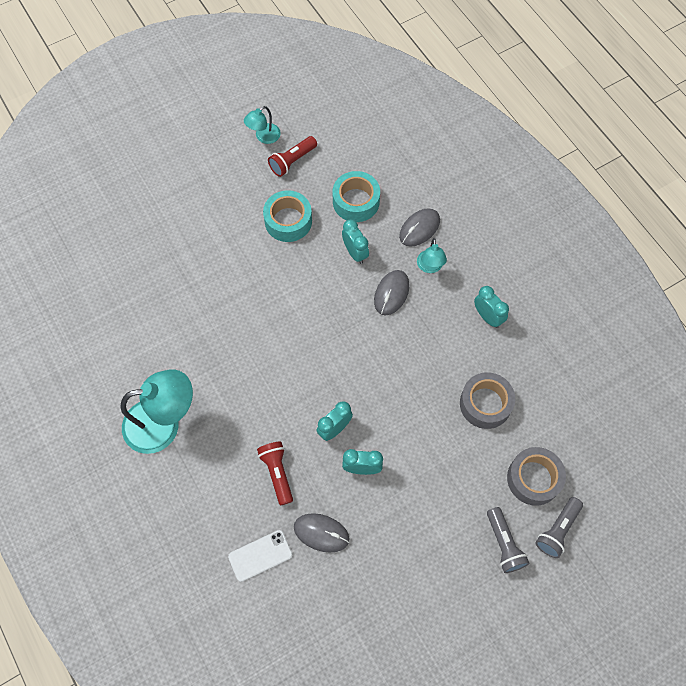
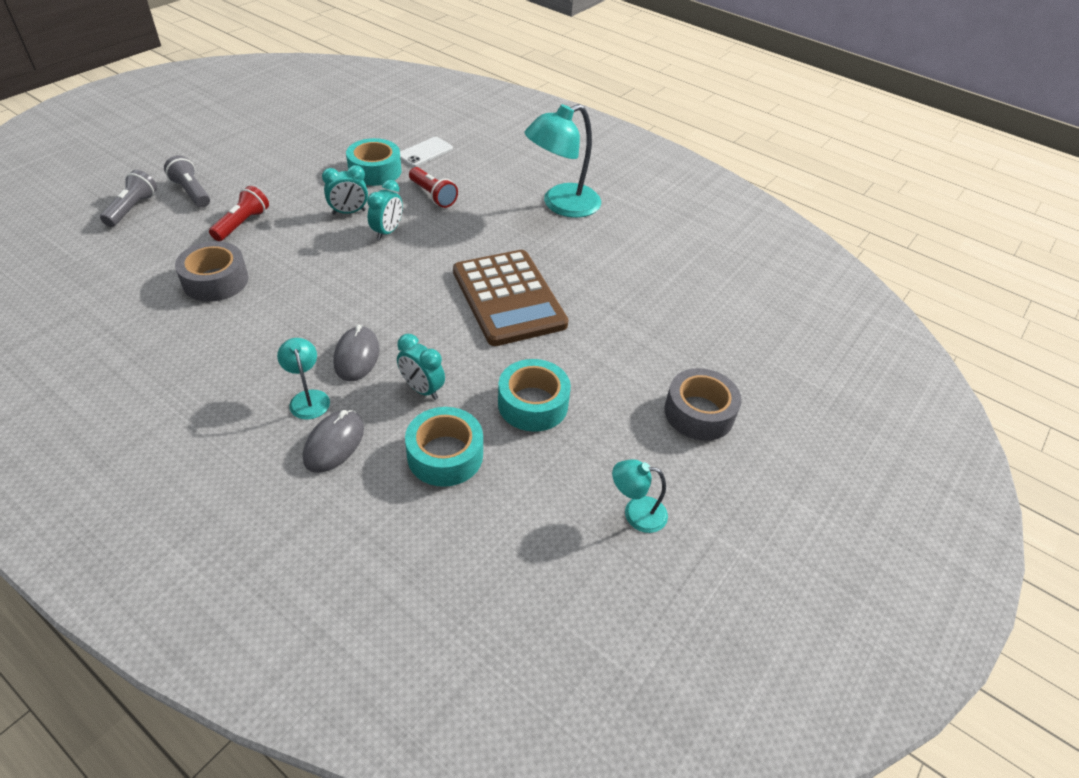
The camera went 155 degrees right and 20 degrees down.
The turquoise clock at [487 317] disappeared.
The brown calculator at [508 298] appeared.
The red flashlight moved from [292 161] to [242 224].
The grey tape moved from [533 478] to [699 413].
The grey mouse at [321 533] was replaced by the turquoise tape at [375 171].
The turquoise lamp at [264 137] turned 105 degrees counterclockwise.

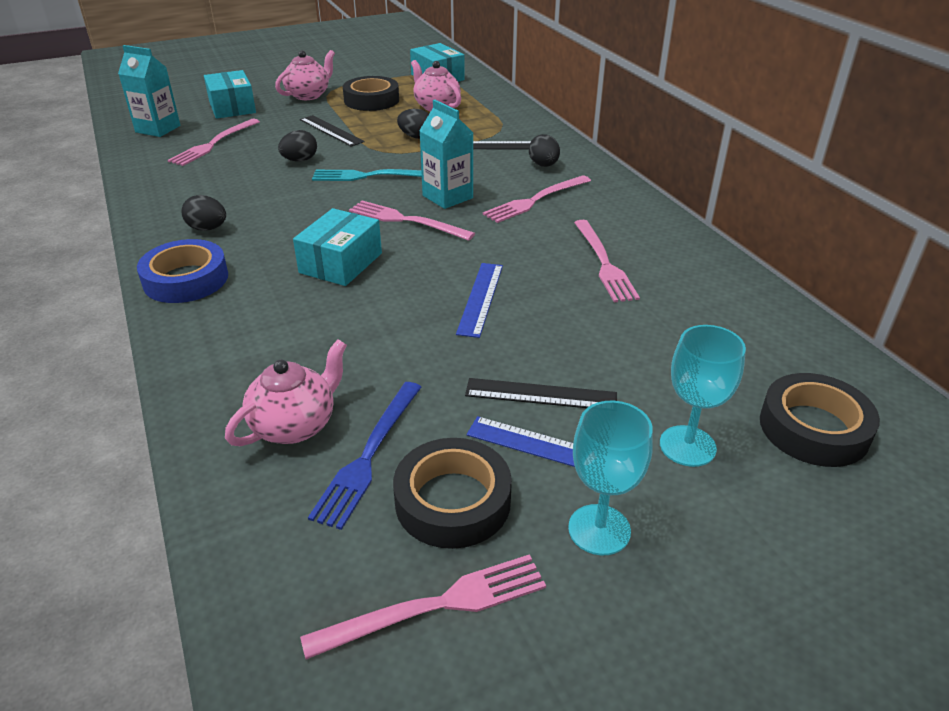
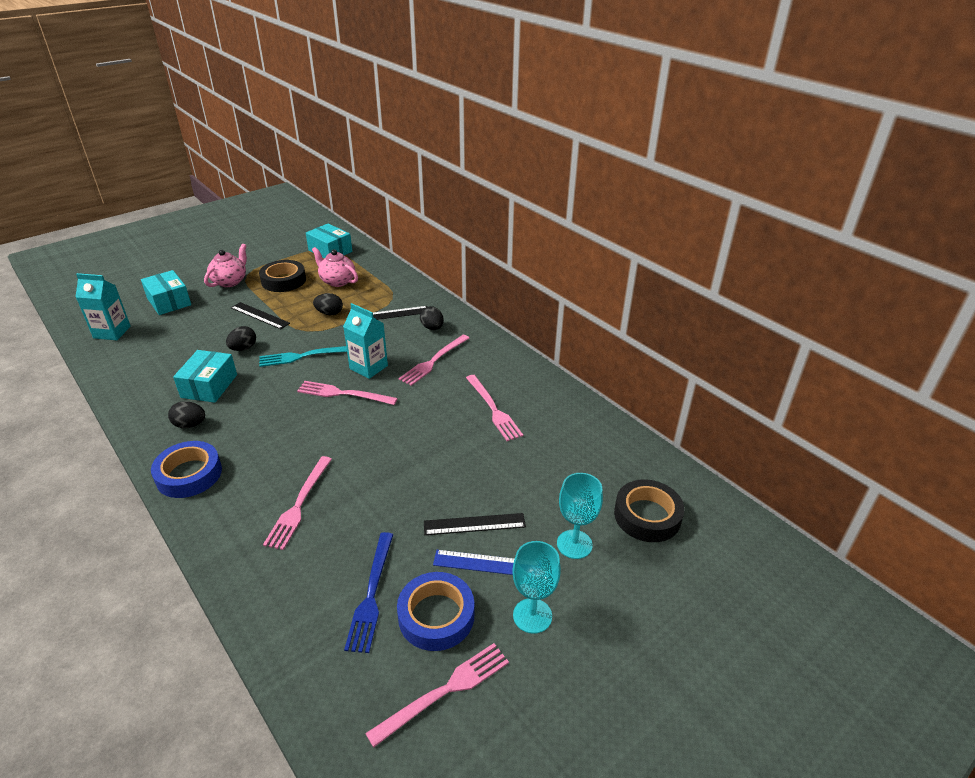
The camera went 15 degrees left and 0 degrees up.
The pink teapot at [295 425] disappeared.
The blue ruler at [480 298] disappeared.
The pink fork moved from [213 144] to [299 504].
The turquoise box moved from [341 263] to [209 386].
The black tape at [453 501] became the blue tape at [436 616].

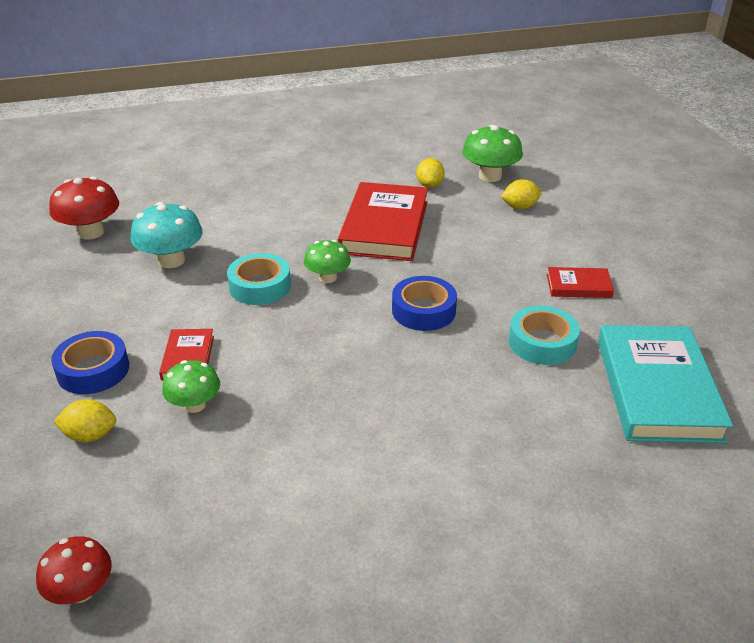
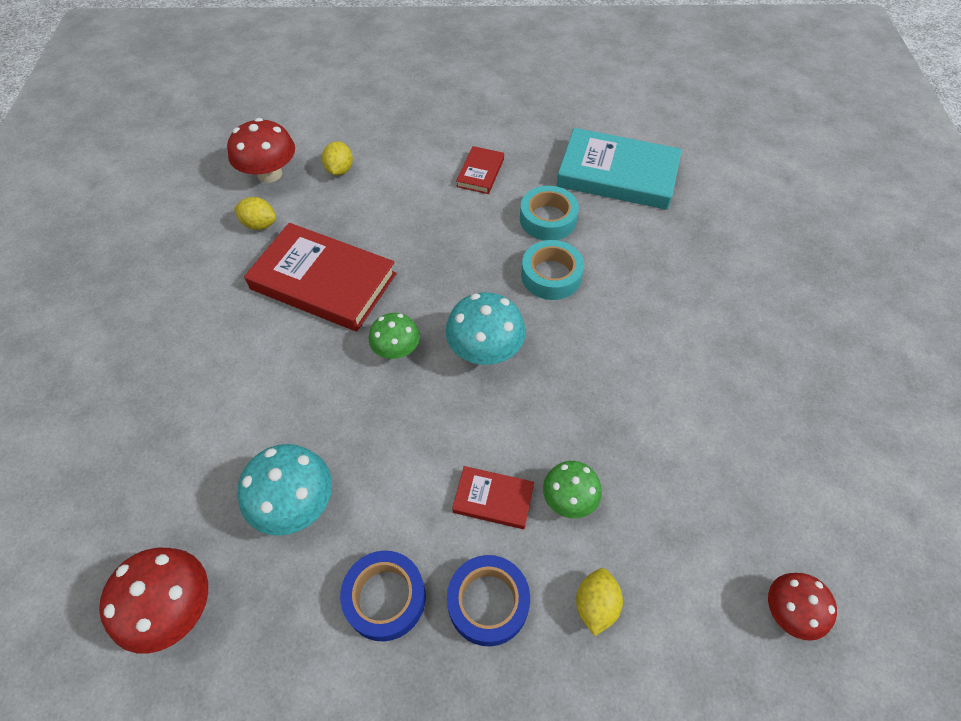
The camera went 75 degrees left and 20 degrees up.
The turquoise mushroom at [485 350] appeared.
The turquoise tape moved from [260 286] to [551 275].
The blue tape moved from [423 311] to [385 598].
The green mushroom at [490 176] became the red mushroom at [269 174].

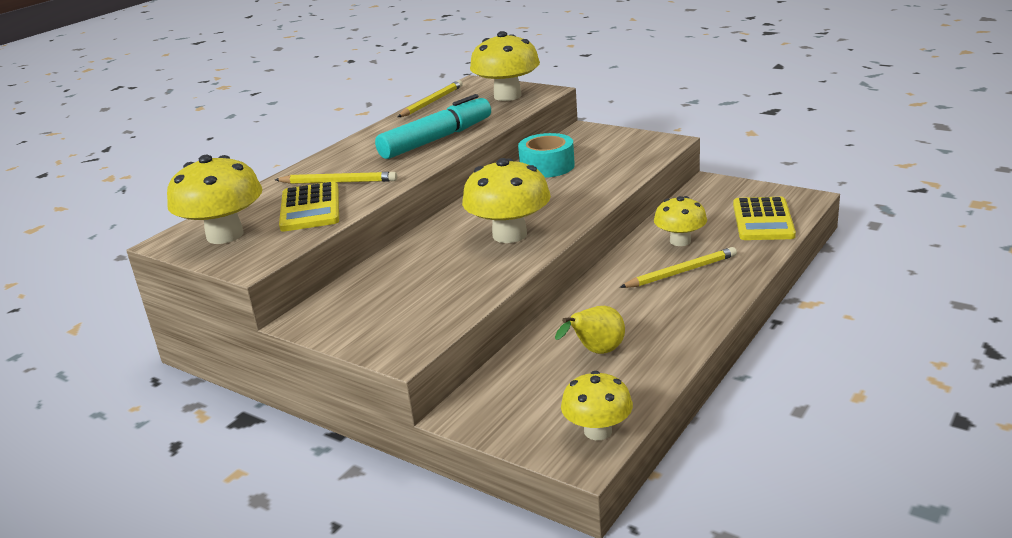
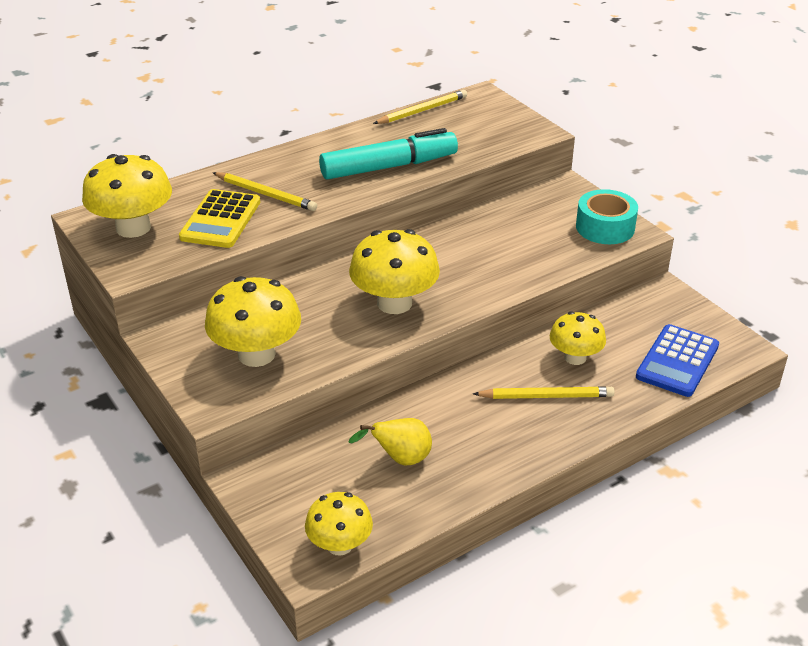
The camera went 20 degrees right and 10 degrees up.
The yellow mushroom moved from [507 96] to [256 354].
The turquoise tape moved from [547 166] to [605 227].
The yellow calculator at [763 220] became the blue calculator at [677 361].

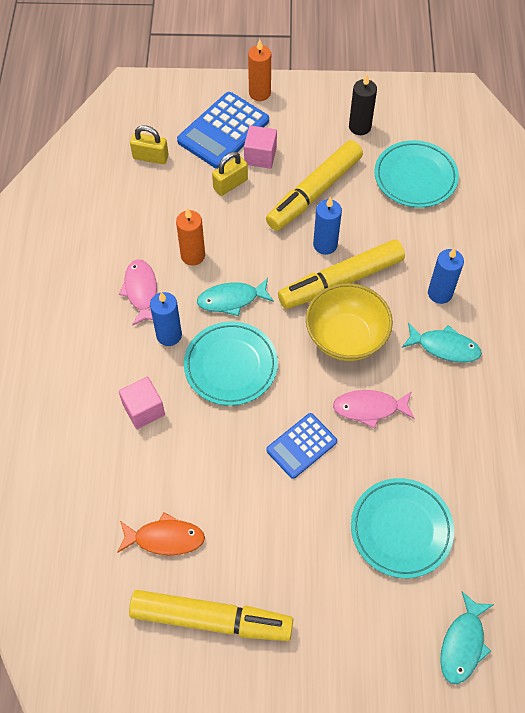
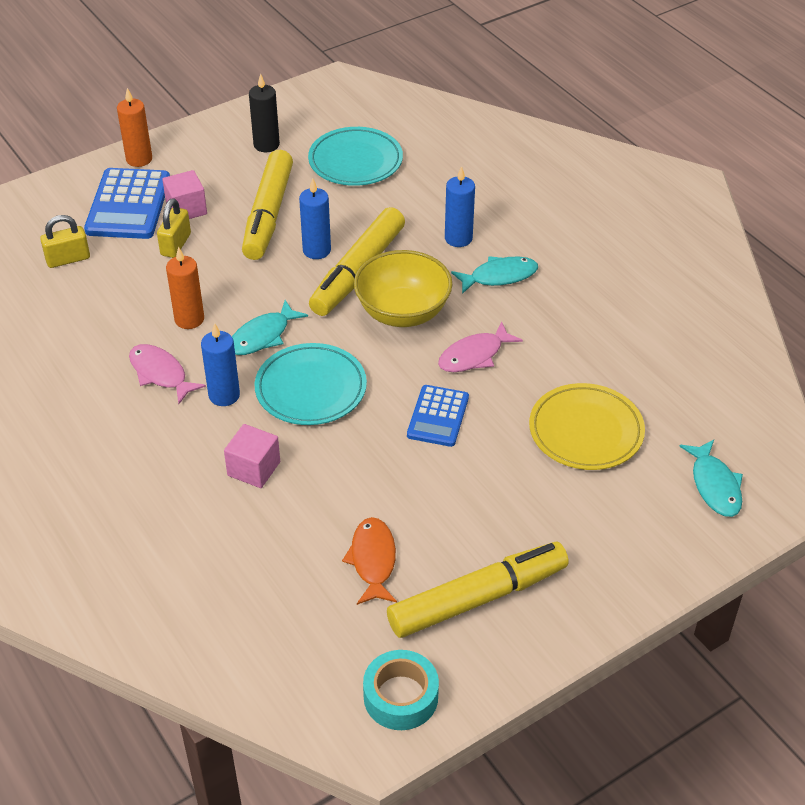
The camera went 35 degrees left and 15 degrees down.
The turquoise tape at [401 697] appeared.
The turquoise plate at [401 529] became the yellow plate at [586 431].
The orange fish at [165 538] turned 60 degrees counterclockwise.

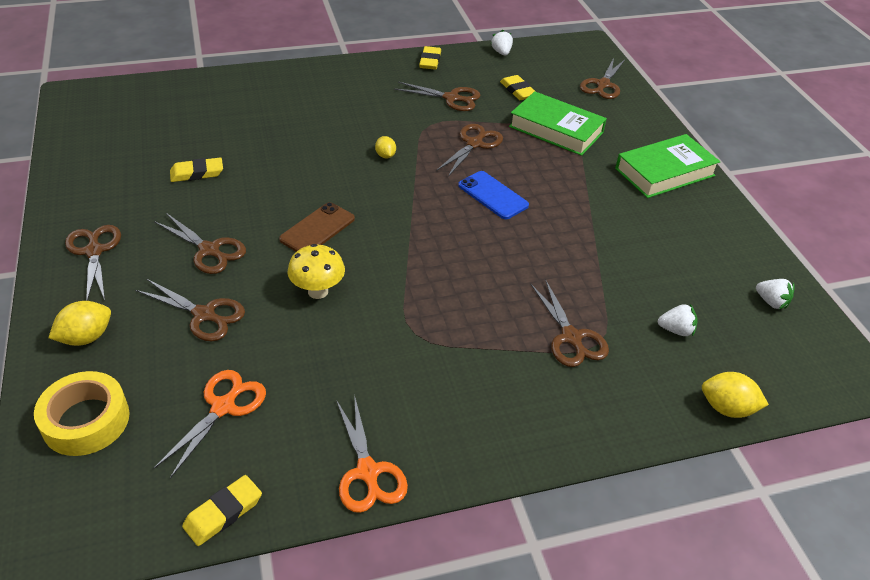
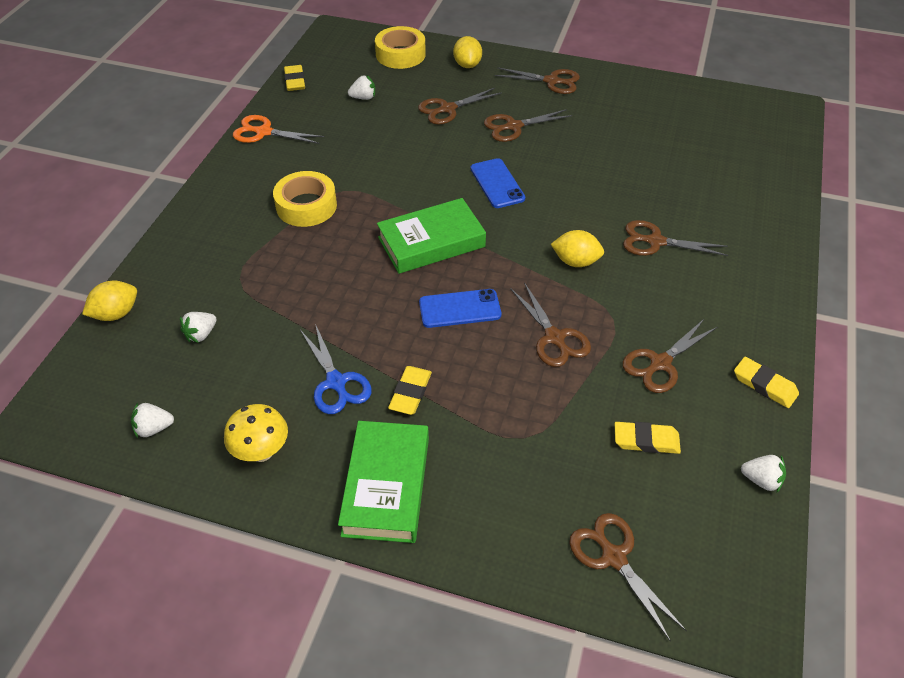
The camera went 125 degrees right and 5 degrees up.
The yellow tape at [306 206] appeared.
The blue scissors at [336 382] appeared.
The yellow eraser moved from [197 173] to [410 393].
The yellow mushroom moved from [318 291] to [261 452].
The green book moved from [556 129] to [431 242].
The brown scissors moved from [571 338] to [655 241].
The orange scissors at [223 407] was replaced by the white strawberry at [363 98].
The brown phone at [317 229] became the blue phone at [497 183].
The yellow lemon at [385 156] changed to 1.60 times the size.

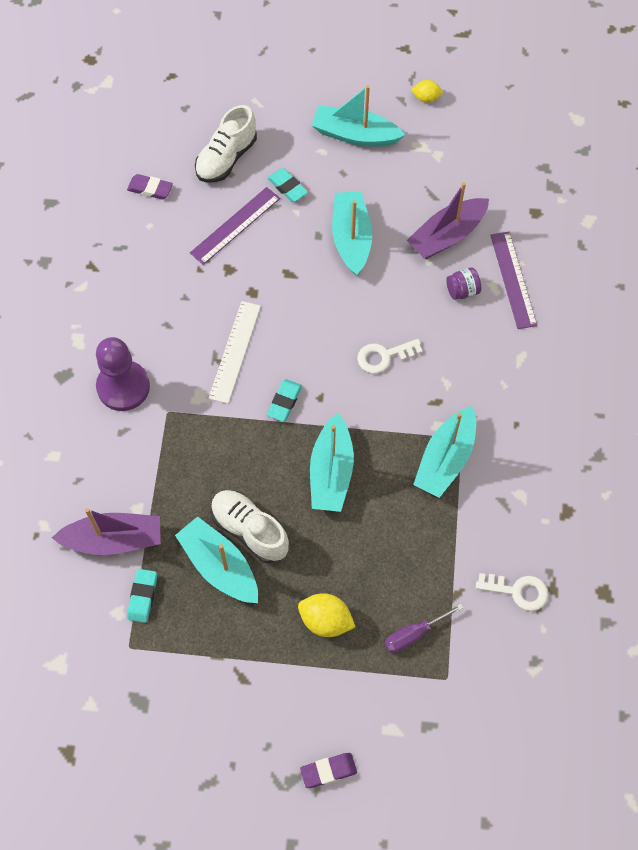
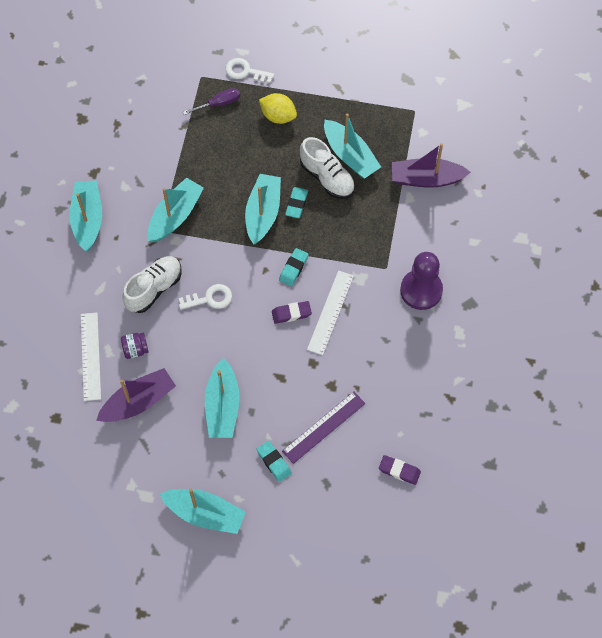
The camera went 175 degrees left and 0 degrees up.
The yellow lemon at [426 98] disappeared.
The turquoise boat at [88 219] appeared.
The turquoise eraser moved from [142 597] to [296 204].
The white shoe moved from [226 158] to [154 289].
The purple eraser moved from [328 771] to [291 313].
The white key moved from [518 591] to [245 71].
The purple ruler at [513 279] became the white ruler at [91 356].

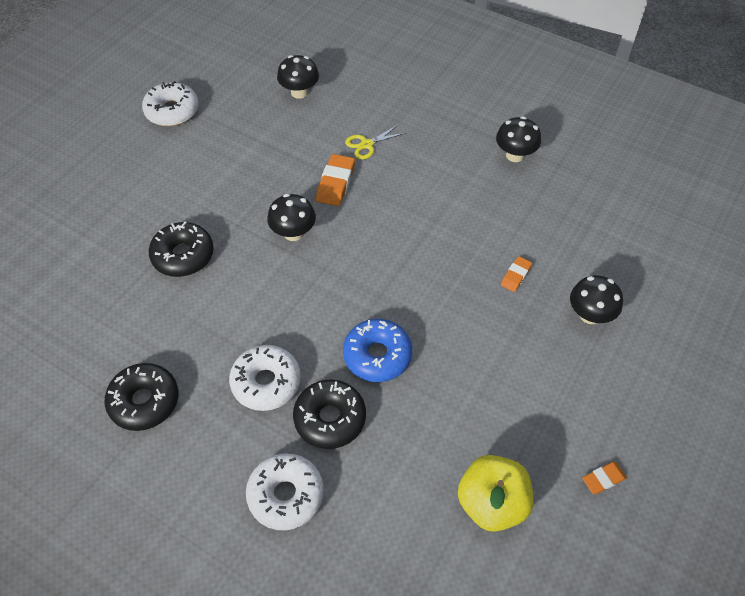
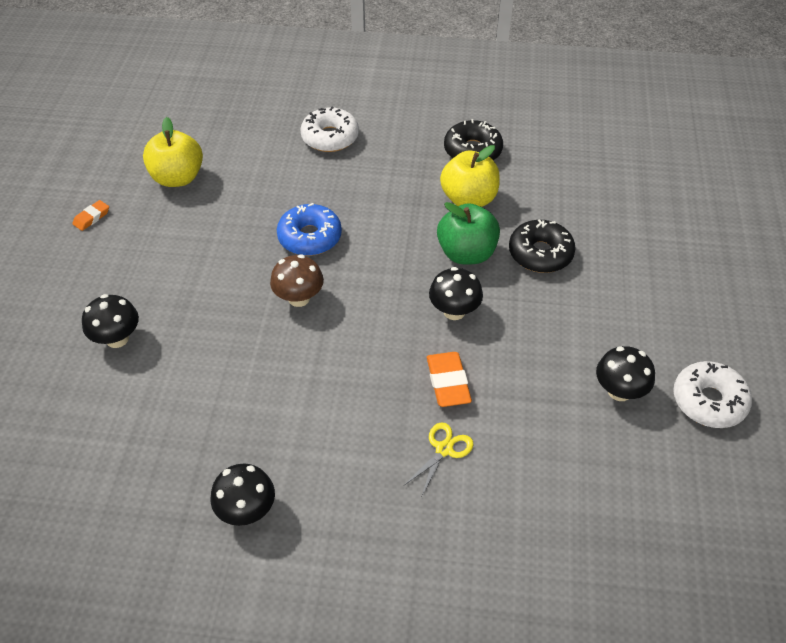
The camera went 155 degrees right and 5 degrees down.
The white donut at [266 382] disappeared.
The black donut at [330 418] disappeared.
The orange eraser at [515 276] disappeared.
The brown mushroom at [299 298] appeared.
The green apple at [466 253] appeared.
The yellow apple at [468 199] appeared.
The black mushroom moved from [299 92] to [619 391].

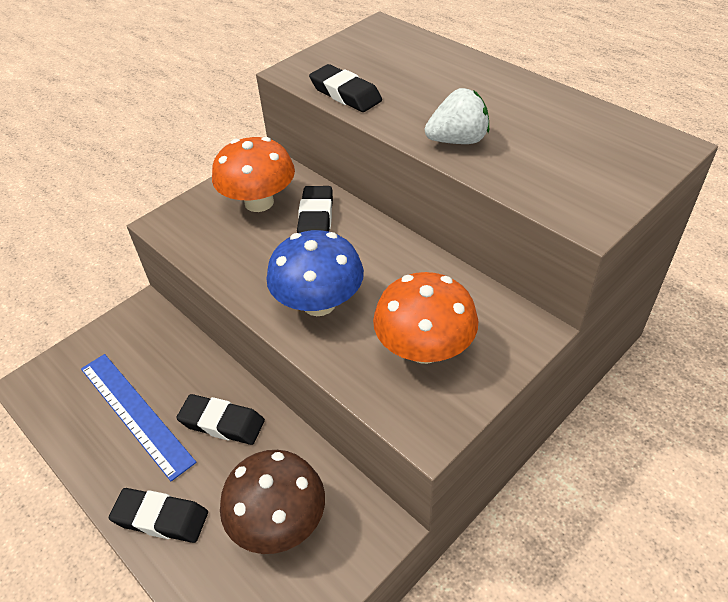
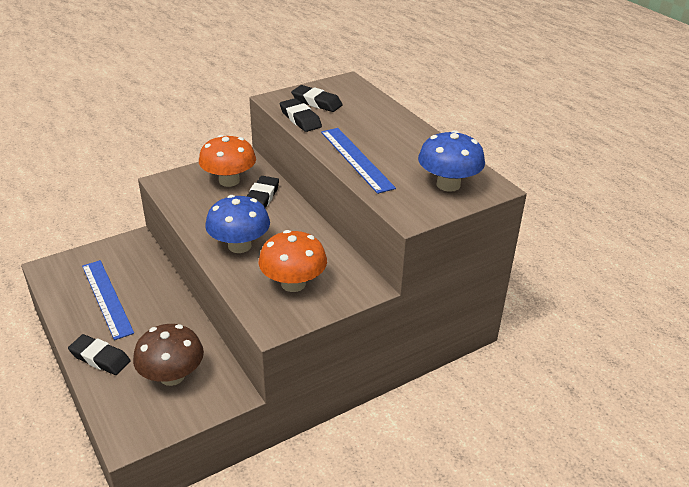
The camera went 10 degrees right and 10 degrees down.
The blue mushroom at [448 184] appeared.
The black eraser moved from [222 423] to [316 102].
The white strawberry at [458 140] was replaced by the blue ruler at [356 159].

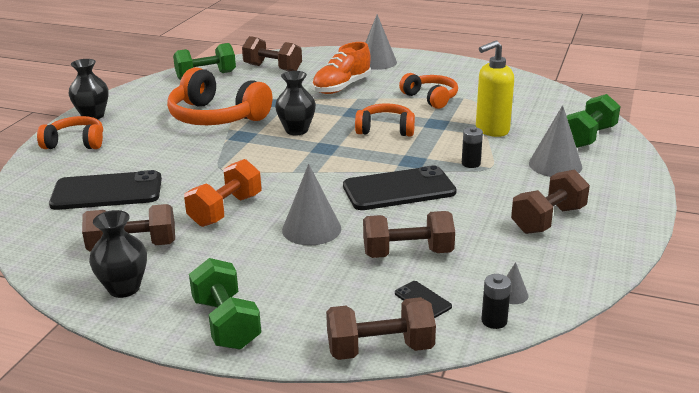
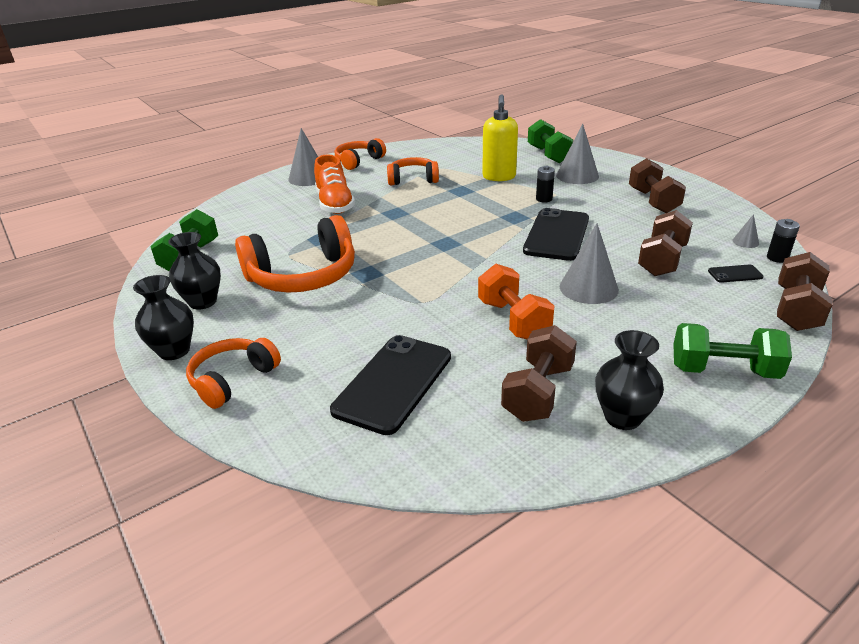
The camera went 55 degrees left and 5 degrees up.
The brown dumbbell at [272 68] disappeared.
The black vase moved from [296 130] to [203 302].
The orange headphones moved from [385 129] to [358 161].

